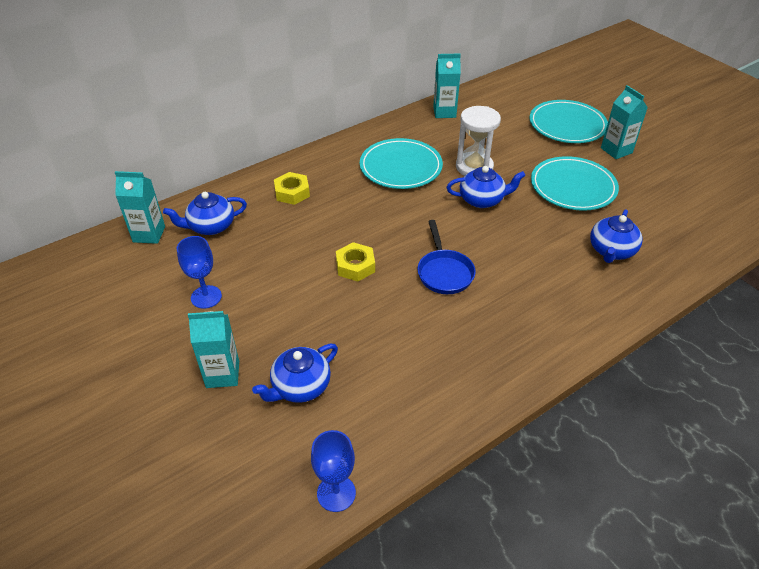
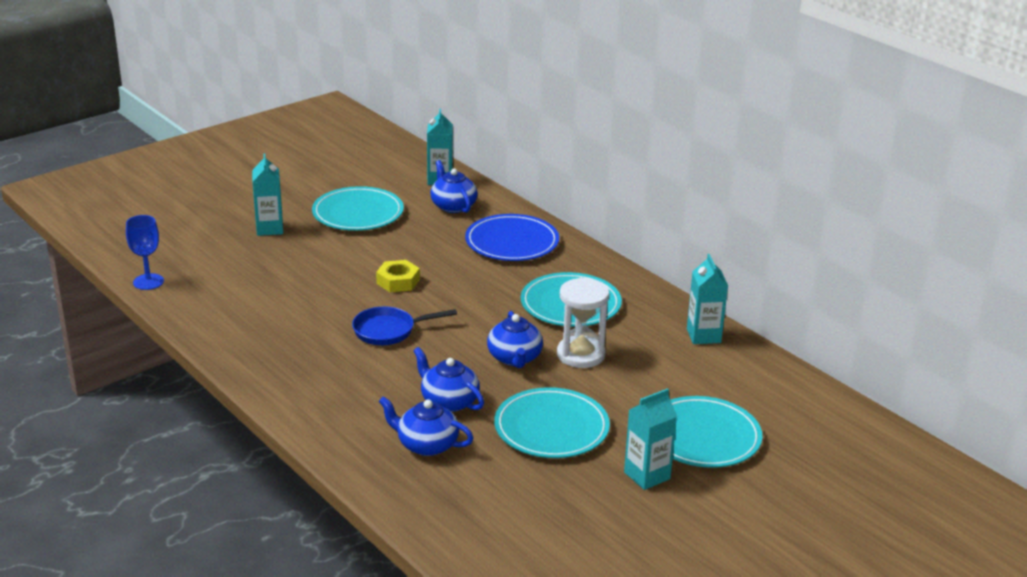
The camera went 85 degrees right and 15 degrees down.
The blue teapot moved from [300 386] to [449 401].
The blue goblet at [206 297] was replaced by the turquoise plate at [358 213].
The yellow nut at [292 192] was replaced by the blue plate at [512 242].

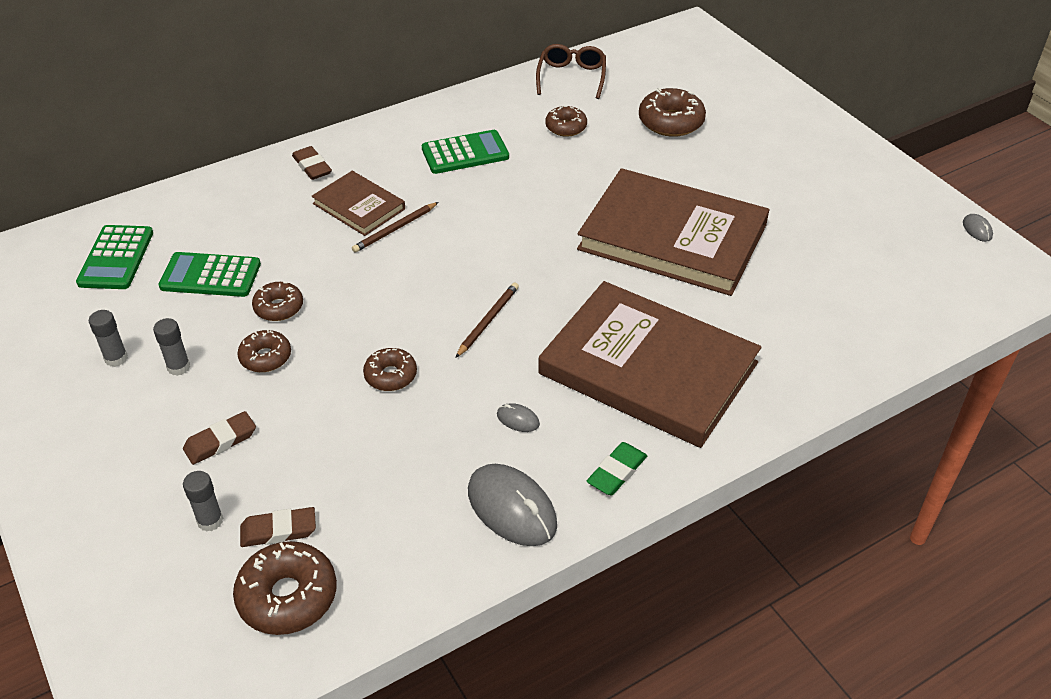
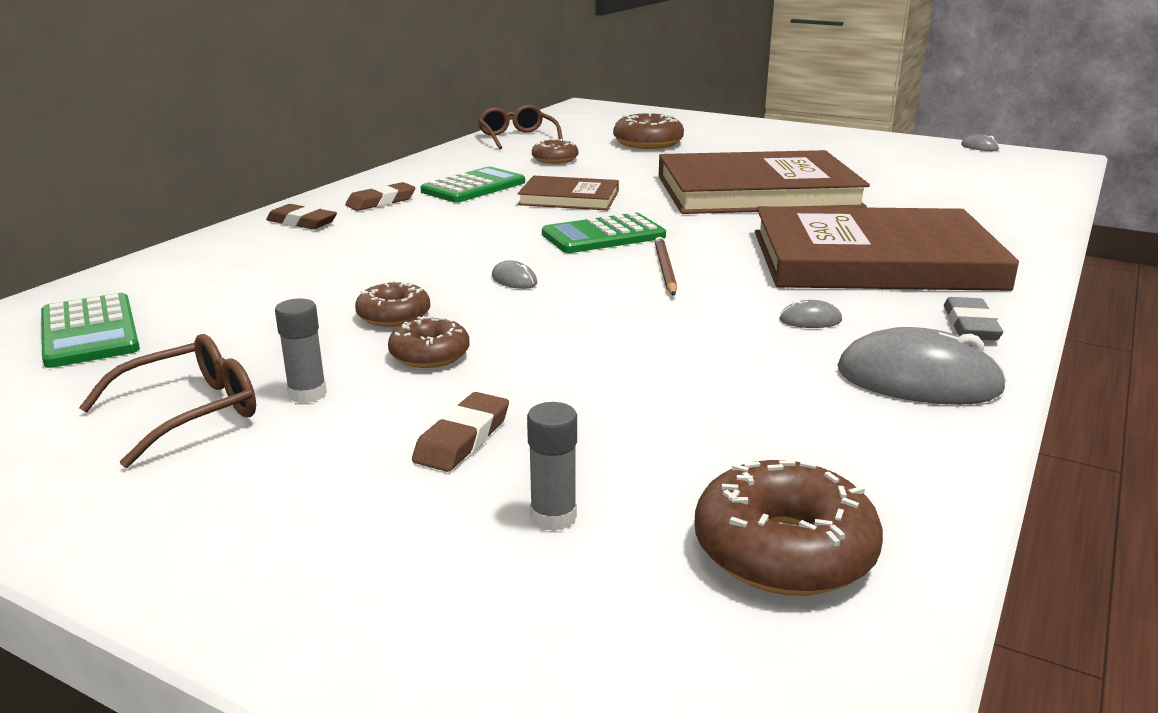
The camera went 30 degrees left and 20 degrees down.
The brown pencil at [395 229] disappeared.
The brown donut at [390 375] disappeared.
The grey mouse at [514 280] appeared.
The green calculator moved from [210 276] to [603 236].
The brown eraser moved from [278 530] to [381 202].
The brown book moved from [359 206] to [569 198].
The grey glue stick at [116 358] was replaced by the brown glasses at [190 412].
The green eraser at [617 472] became the grey eraser at [970 325].

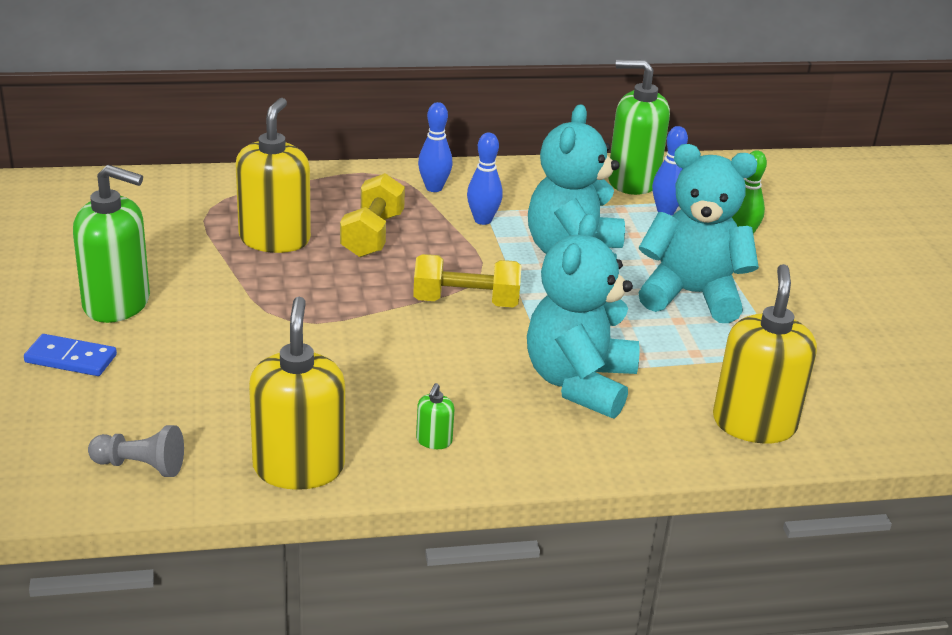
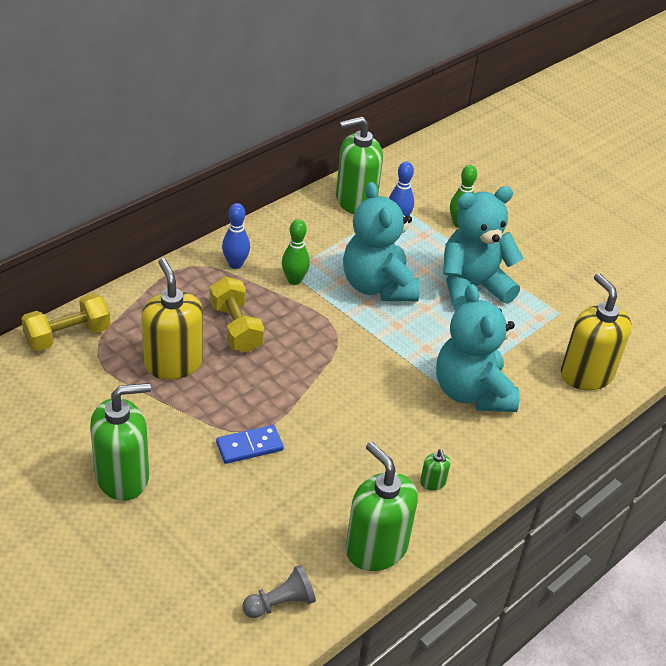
The camera went 35 degrees left and 10 degrees up.
The blue domino moved from [71 359] to [249 446].
The yellow dumbbell moved from [466 302] to [68 336].
The yellow soap dispenser at [298 467] became the green soap dispenser at [376 548].
The blue bowling pin at [482 220] became the green bowling pin at [294 280].

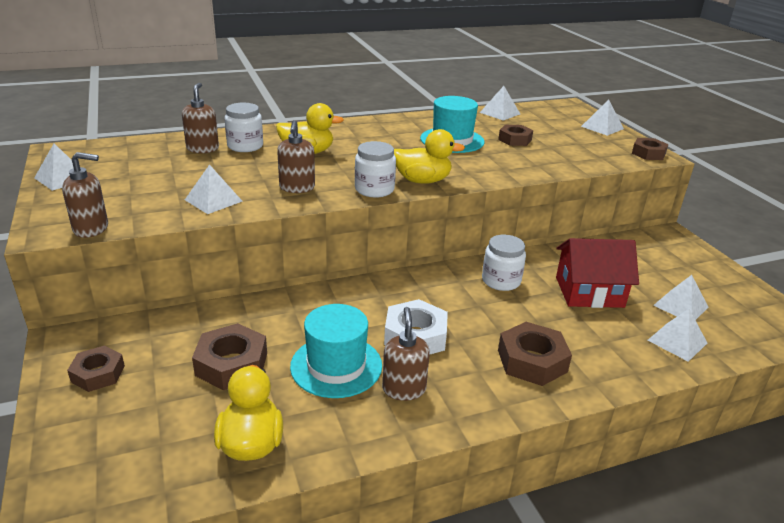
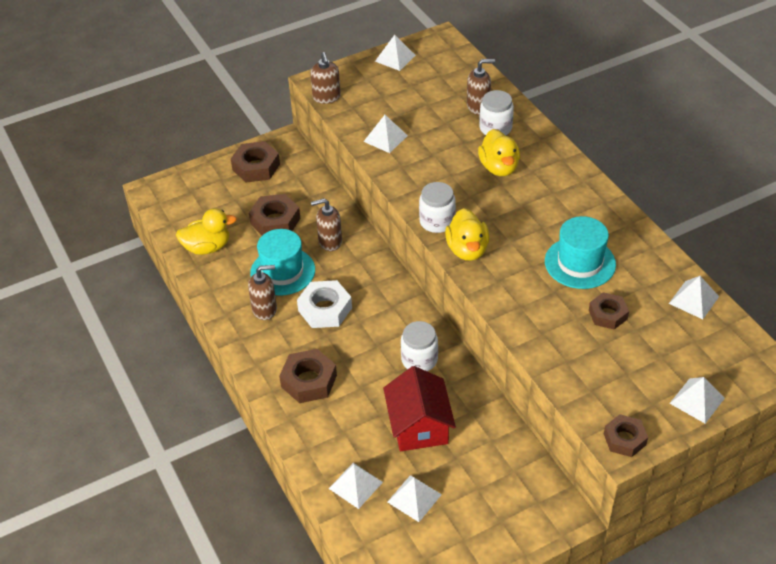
The camera went 85 degrees right and 15 degrees up.
The brown soap dispenser moved from [297 188] to [330 242].
The brown nut at [98 374] changed to 1.51 times the size.

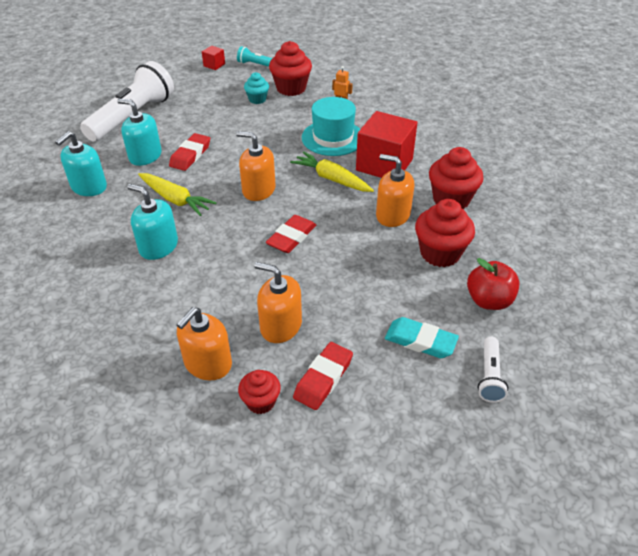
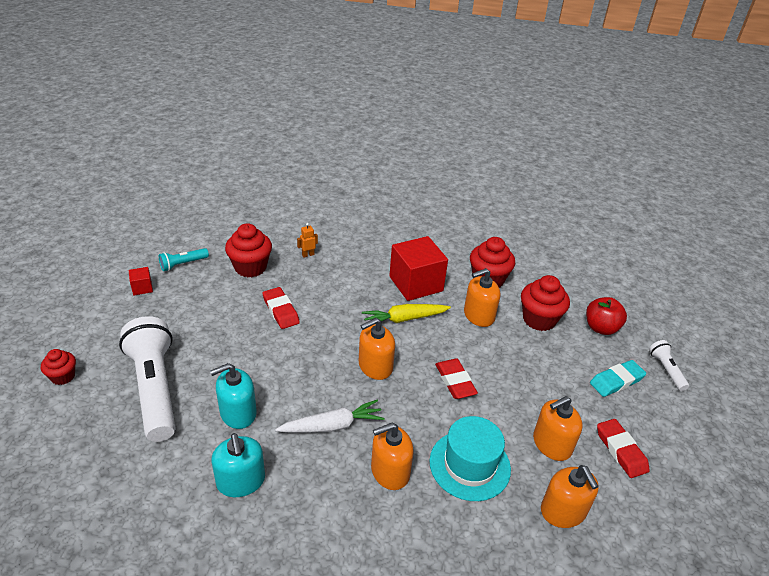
The camera went 55 degrees left and 5 degrees down.
The turquoise cupcake at [257 99] disappeared.
The red eraser moved from [190 155] to [280 311].
The red cupcake moved from [261 402] to [63 376].
The turquoise hat moved from [333 138] to [469 465].
The turquoise soap dispenser at [158 246] became the orange soap dispenser at [390 471].
The yellow carrot at [175 199] became the white carrot at [332 426].
The white flashlight at [489 376] turned 150 degrees counterclockwise.

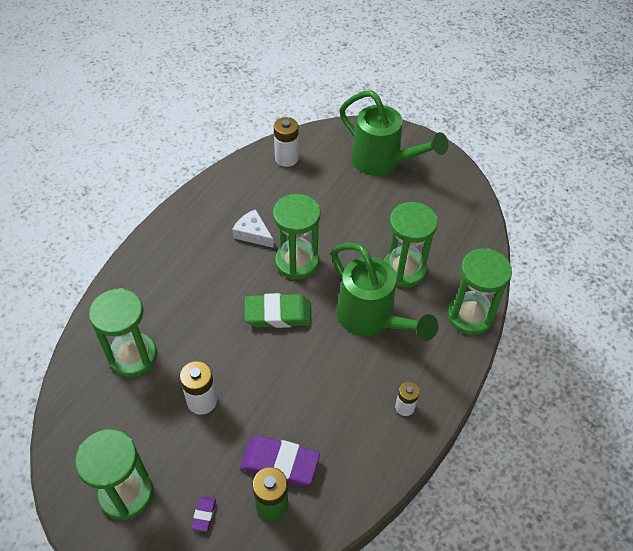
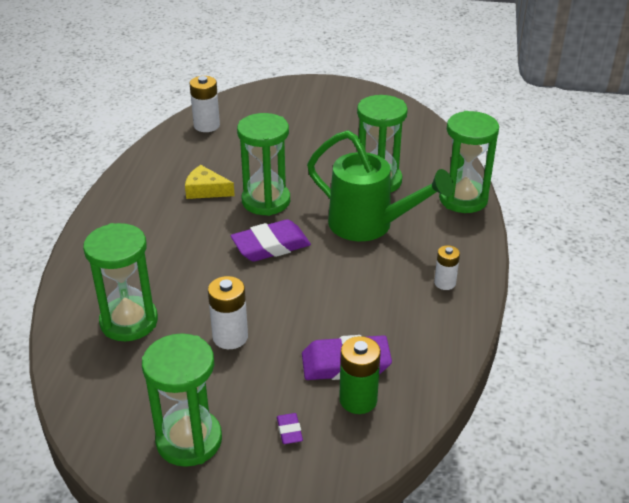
The camera went 20 degrees left and 15 degrees down.
The green watering can at [382 162] disappeared.
The white cheese at [253 233] became the yellow cheese at [206 190].
The green eraser at [278 314] became the purple eraser at [271 246].

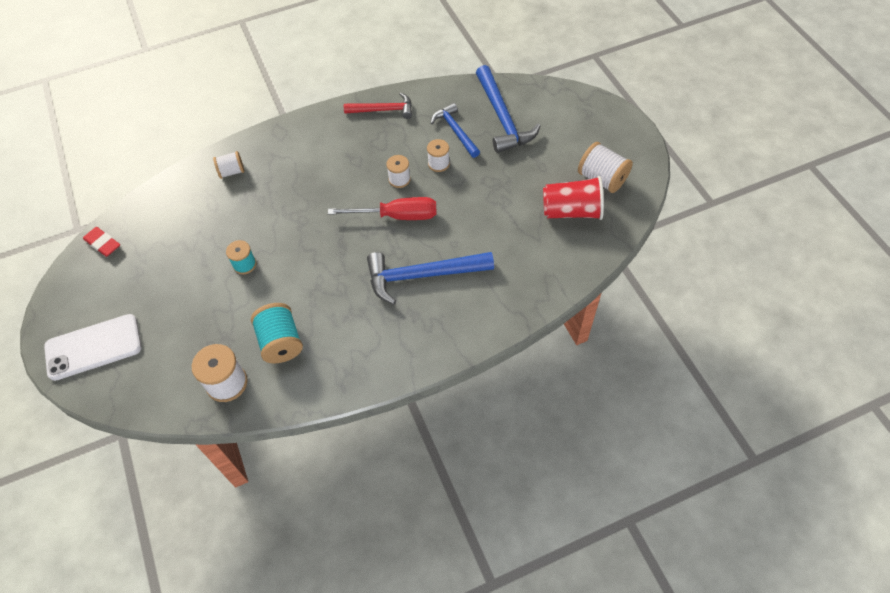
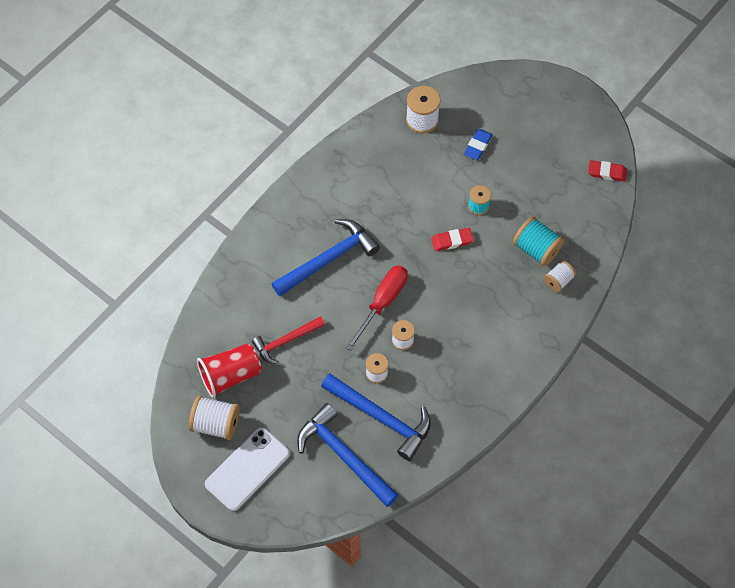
The camera went 150 degrees right and 5 degrees up.
The red eraser at [452 241] appeared.
The blue eraser at [478 146] appeared.
The white phone moved from [93 347] to [247 469].
The turquoise spool moved from [281 342] to [536 249].
The red hammer moved from [384 110] to [285 341].
The red screwdriver at [397 216] turned 150 degrees clockwise.
The blue hammer at [455 131] changed to 1.58 times the size.

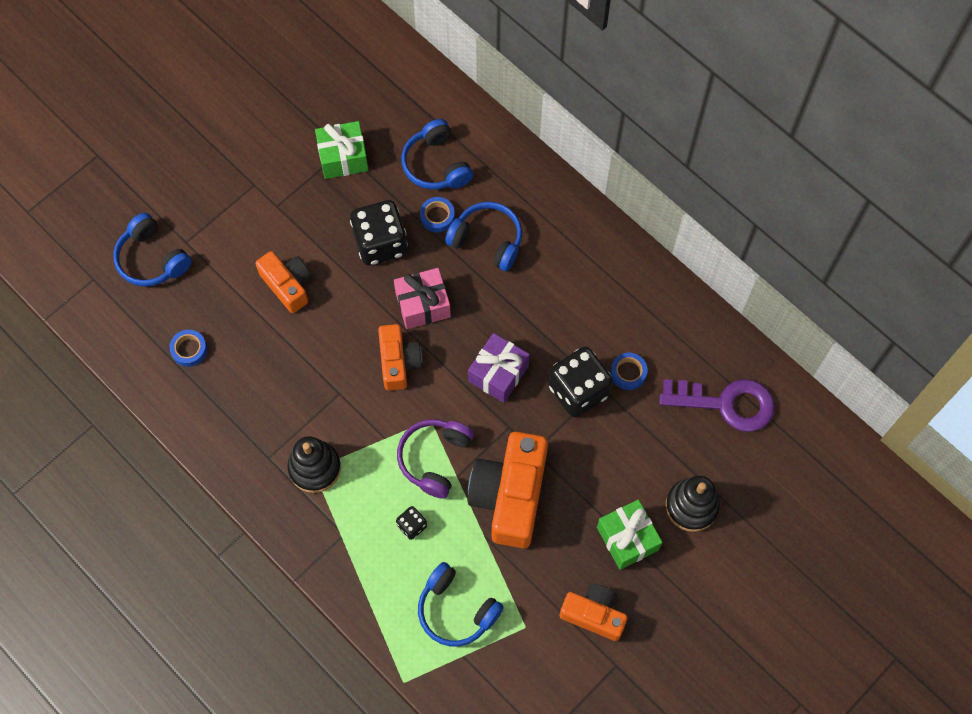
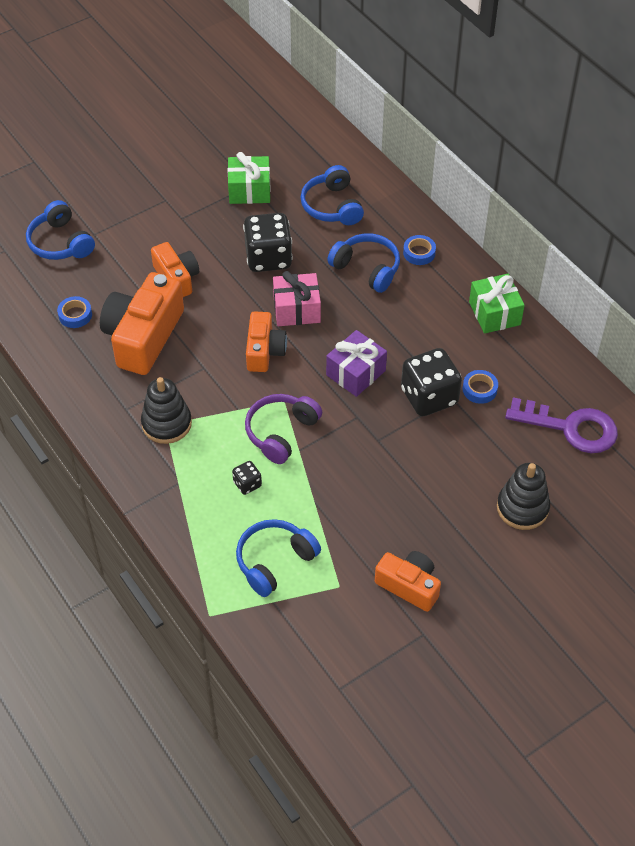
The camera went 10 degrees right and 15 degrees down.
The blue tape moved from [437 216] to [419 253].
The orange camera moved from [510 495] to [143 336].
The green gift moved from [627 538] to [494 313].
The blue headphones at [456 610] turned 90 degrees clockwise.

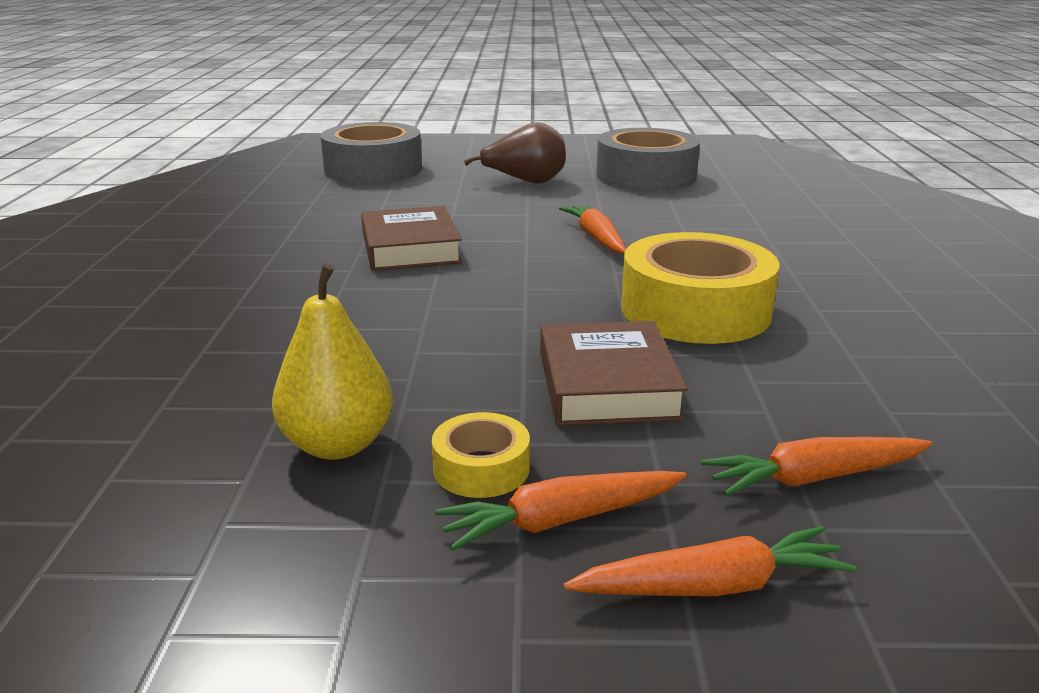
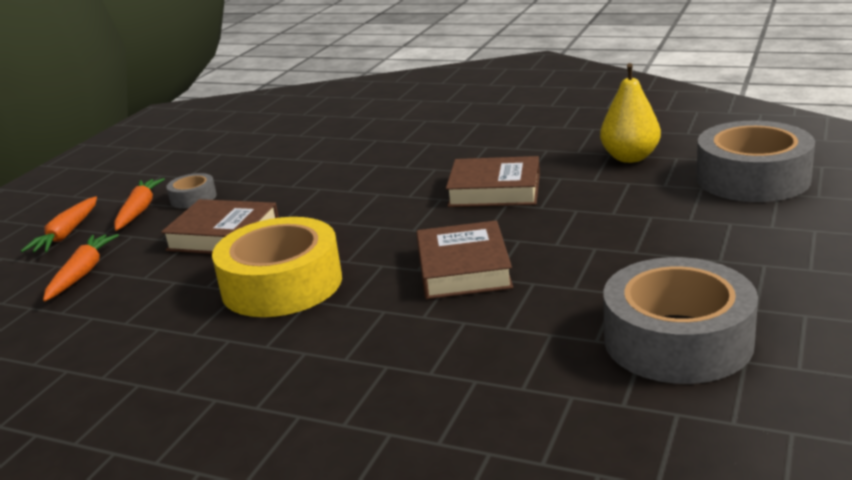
The camera went 115 degrees right and 0 degrees up.
The brown pear at [526 182] disappeared.
The yellow pear moved from [338 445] to [630 157].
The orange carrot at [596 238] was replaced by the brown book at [463 268].
The yellow tape at [481 468] became the grey tape at [193 198].

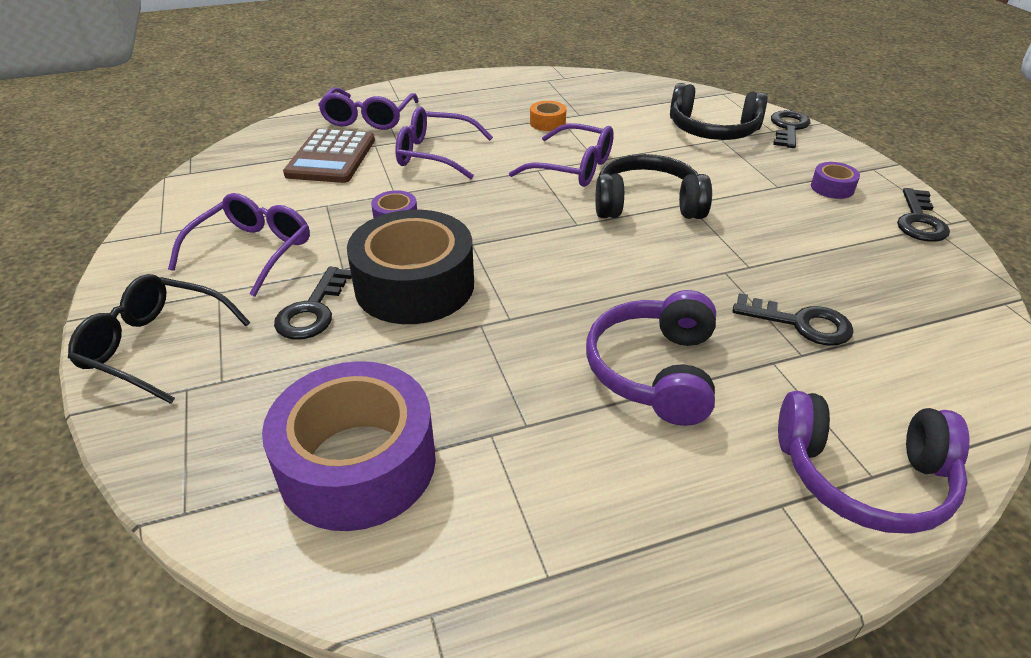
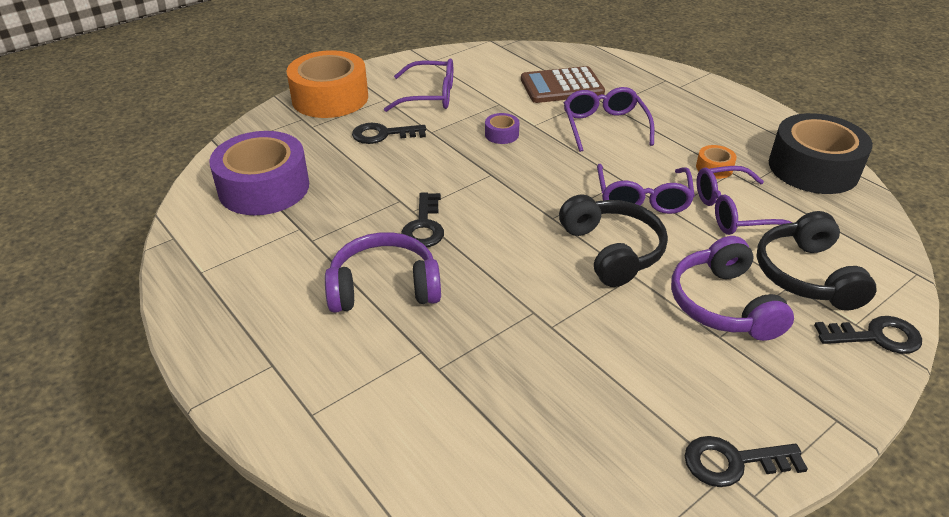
The camera went 70 degrees right and 0 degrees up.
The purple tape at [832 188] disappeared.
The purple glasses moved from [368 118] to [733 212].
The black tape moved from [414 285] to [813 168].
The black key moved from [801 323] to [424 226].
The purple headphones moved from [863 476] to [723 304].
The black glasses at [155 346] was replaced by the orange tape at [330 98].

